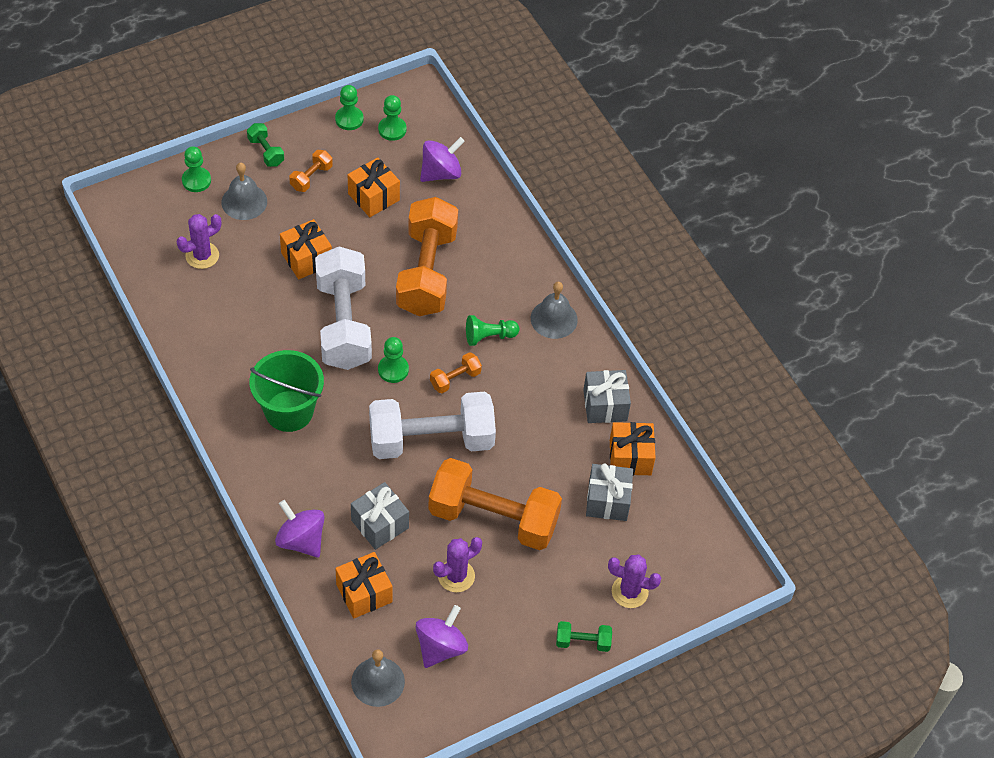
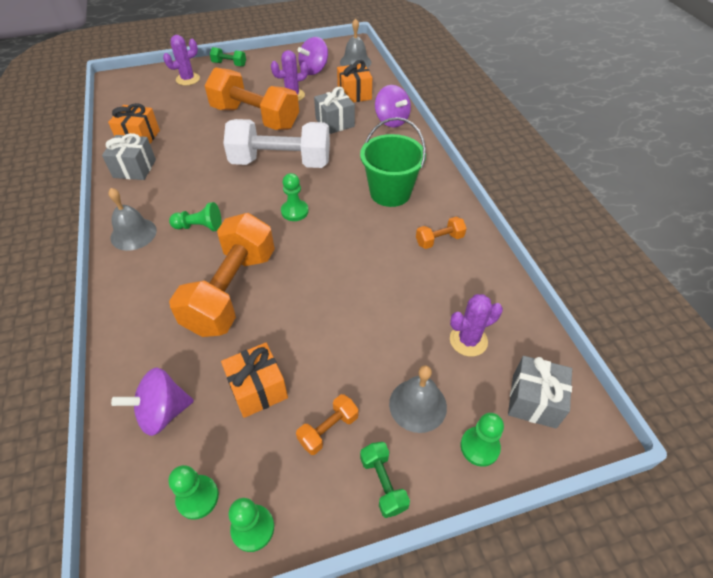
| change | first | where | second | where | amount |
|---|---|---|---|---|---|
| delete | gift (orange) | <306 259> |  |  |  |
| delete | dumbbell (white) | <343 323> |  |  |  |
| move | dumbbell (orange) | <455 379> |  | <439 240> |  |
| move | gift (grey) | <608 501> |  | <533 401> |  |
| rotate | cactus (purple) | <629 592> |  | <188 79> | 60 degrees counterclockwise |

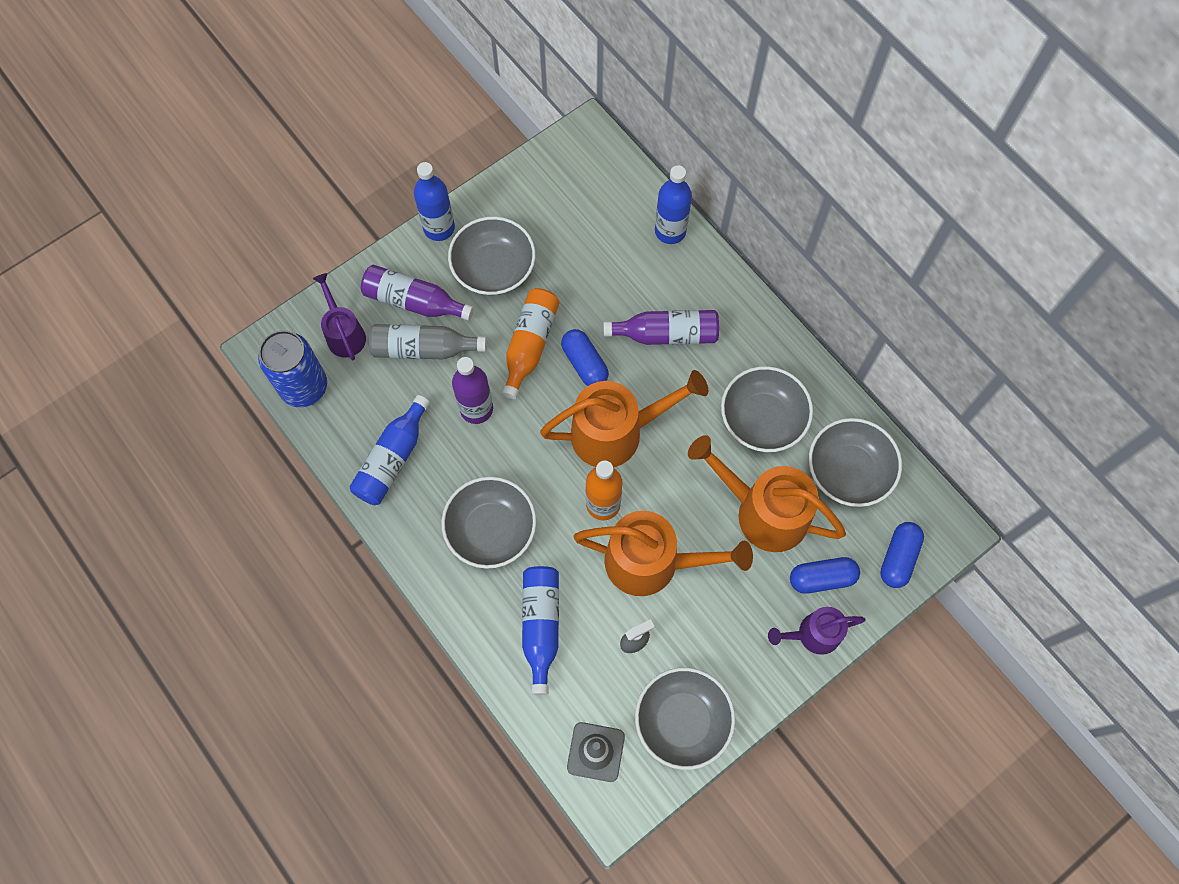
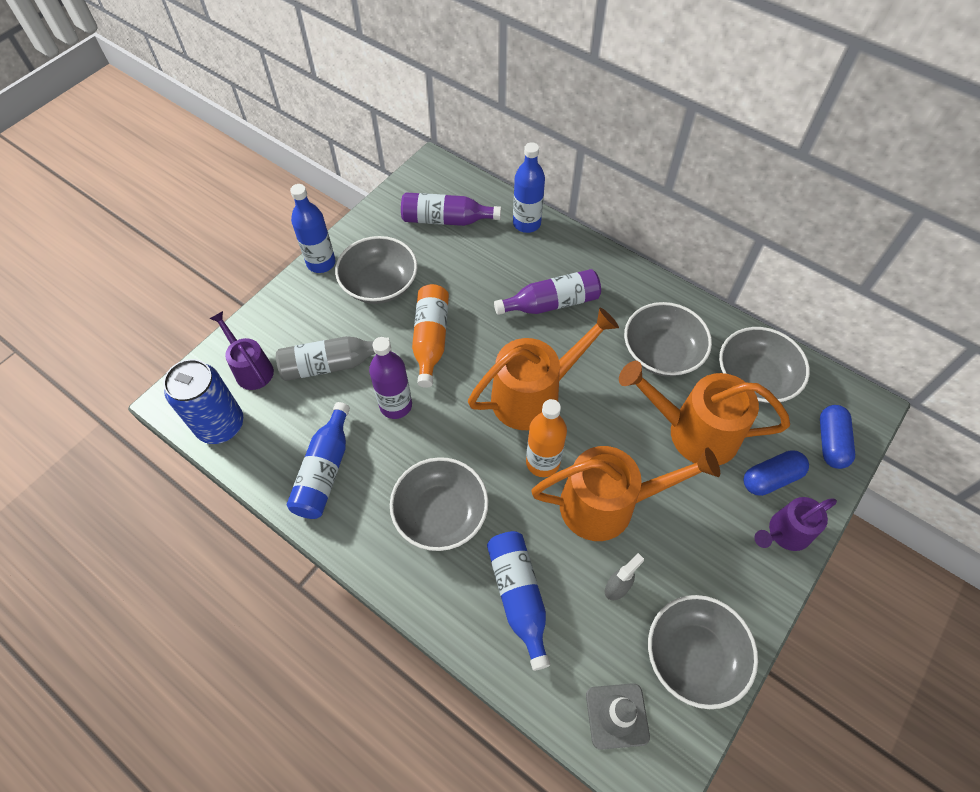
| change | first | where | second | where | amount |
|---|---|---|---|---|---|
| move | bottle (purple) | <414 301> |  | <446 219> |  |
| delete | capsule (blue) | <584 363> |  |  |  |

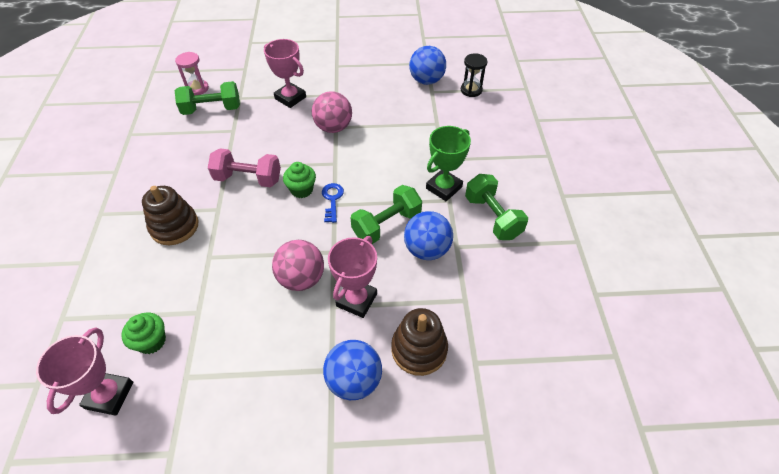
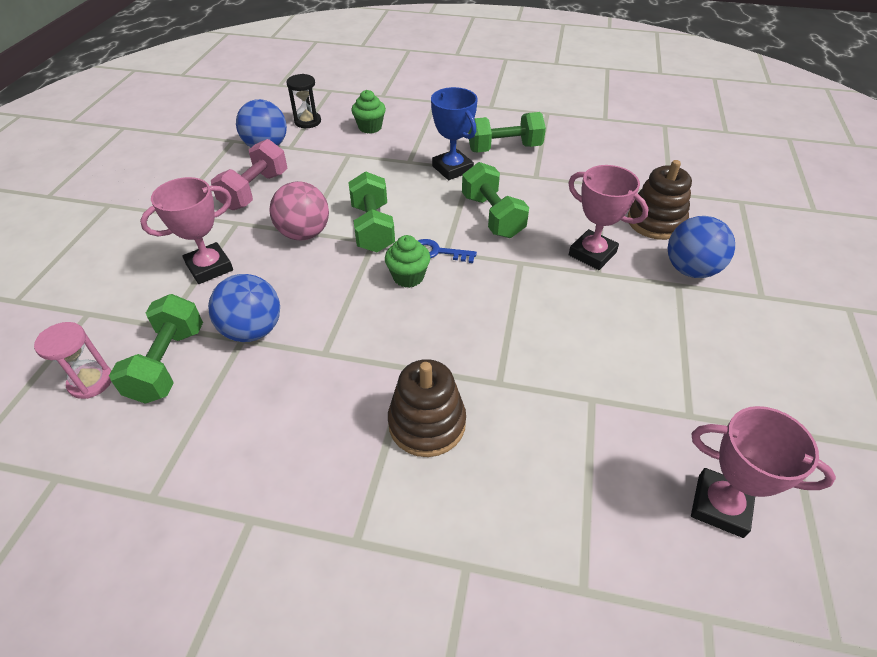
| change | first | where | second | where | amount |
|---|---|---|---|---|---|
| recolor | trophy (green) | <444 188> | trophy (blue) | <452 169> |  |
| move | dumbbell (pink) | <248 179> |  | <255 191> |  |
| move | ball (blue) | <427 250> |  | <253 330> |  |
| delete | ball (pink) | <301 278> |  |  |  |
| move | cupcake (green) | <151 341> |  | <370 127> |  |
| insert |  |  | dumbbell (green) | <373 228> |  |

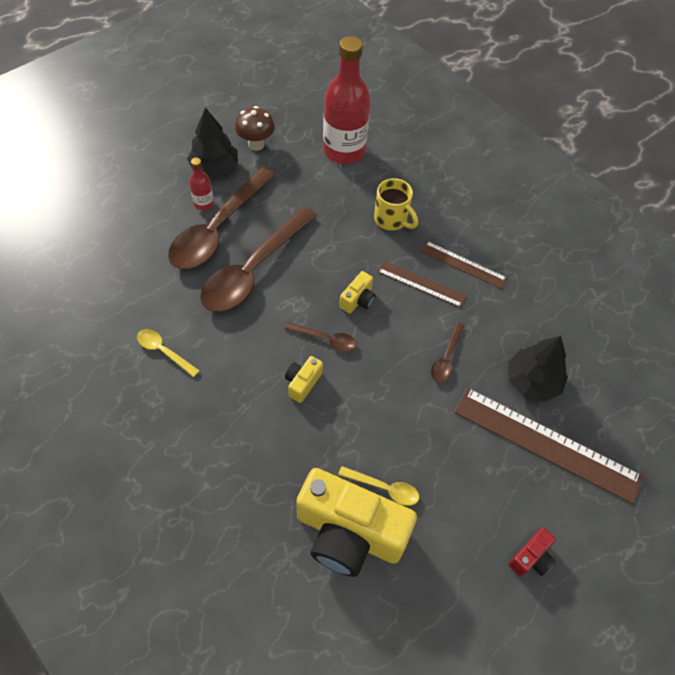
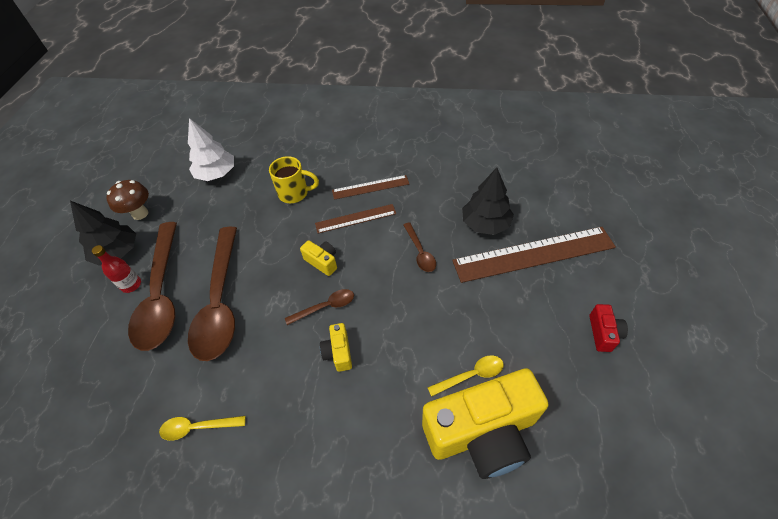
| change | first | where | second | where | amount |
|---|---|---|---|---|---|
| replace | bottle (red) | <344 151> | tree (white) | <216 174> |  |
| rotate | camera (yellow) | <358 300> |  | <322 262> | 45 degrees counterclockwise |

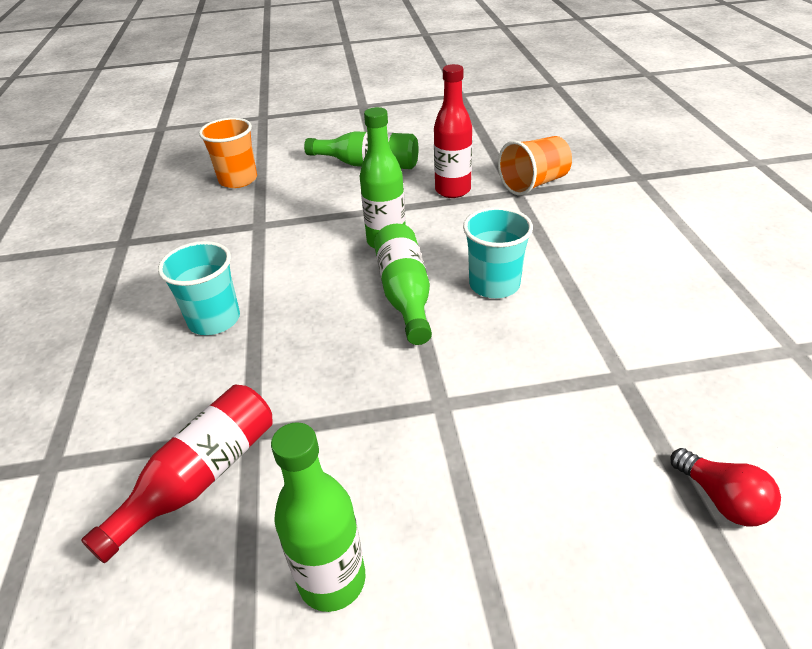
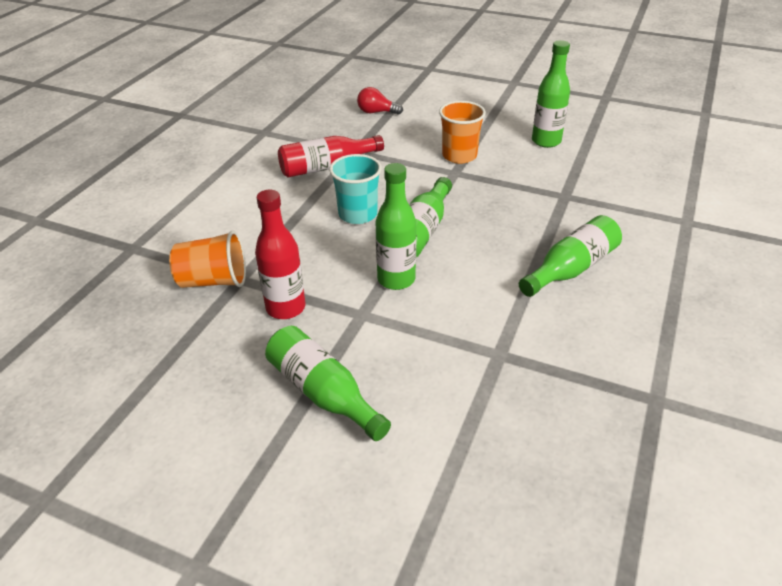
| change | first | where | second | where | amount |
|---|---|---|---|---|---|
| move | cup (orange) | <238 180> |  | <459 156> |  |
| replace | cup (turquoise) | <214 320> | bottle (green) | <571 269> |  |
| move | bottle (red) | <200 477> |  | <327 167> |  |
| rotate | light bulb (red) | <721 499> |  | <376 112> | 75 degrees counterclockwise |

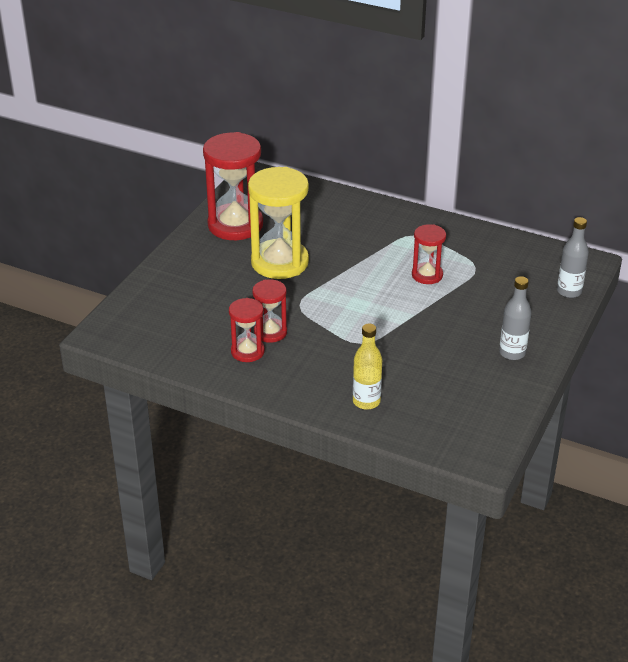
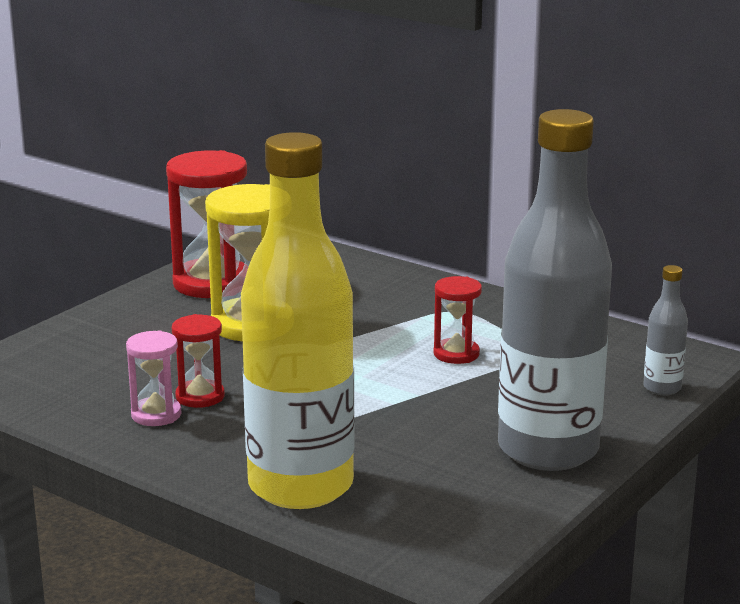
| change | first | where | second | where | amount |
|---|---|---|---|---|---|
| resize | bottle (grey) | <512 353> |  | <548 450> | x2.47 |
| recolor | hourglass (red) | <247 351> | hourglass (pink) | <156 415> |  |
| resize | bottle (yellow) | <366 401> |  | <300 486> | x2.47 |

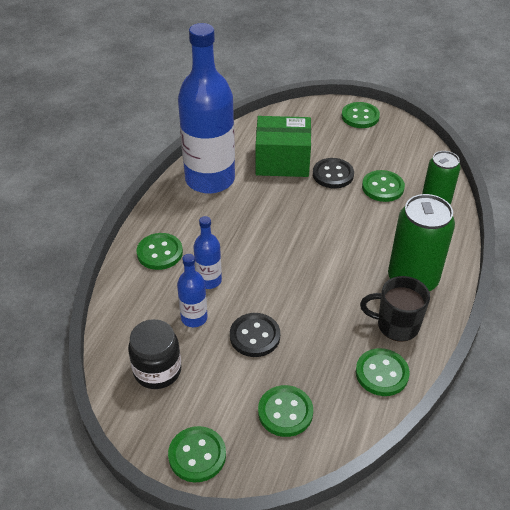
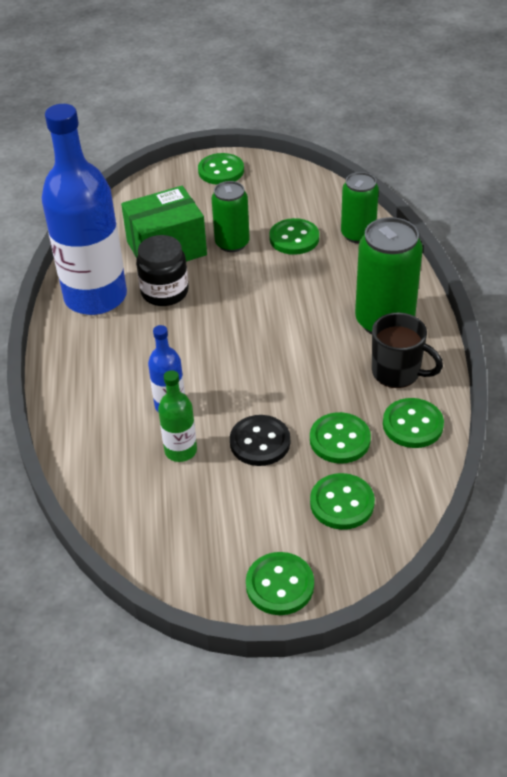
| change | first | where | second | where | amount |
|---|---|---|---|---|---|
| replace | button (black) | <333 174> | can (green) | <232 243> |  |
| move | button (green) | <160 253> |  | <340 440> |  |
| recolor | bottle (blue) | <194 318> | bottle (green) | <180 451> |  |
| rotate | mug (black) | <396 325> |  | <397 373> | 135 degrees counterclockwise |
| move | jar (black) | <157 370> |  | <165 292> |  |

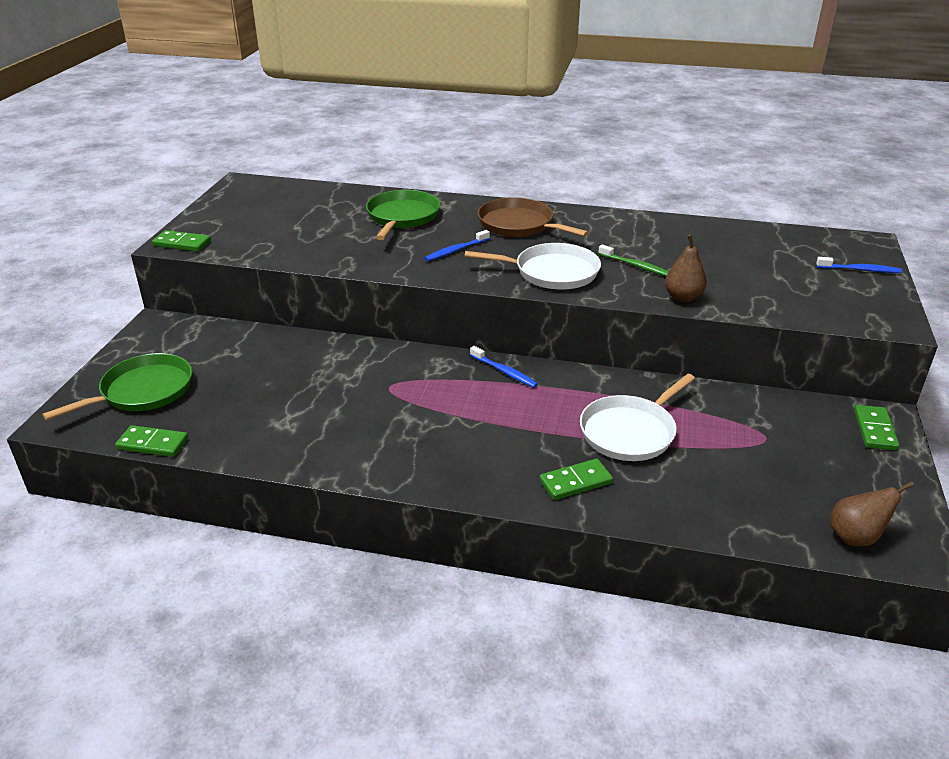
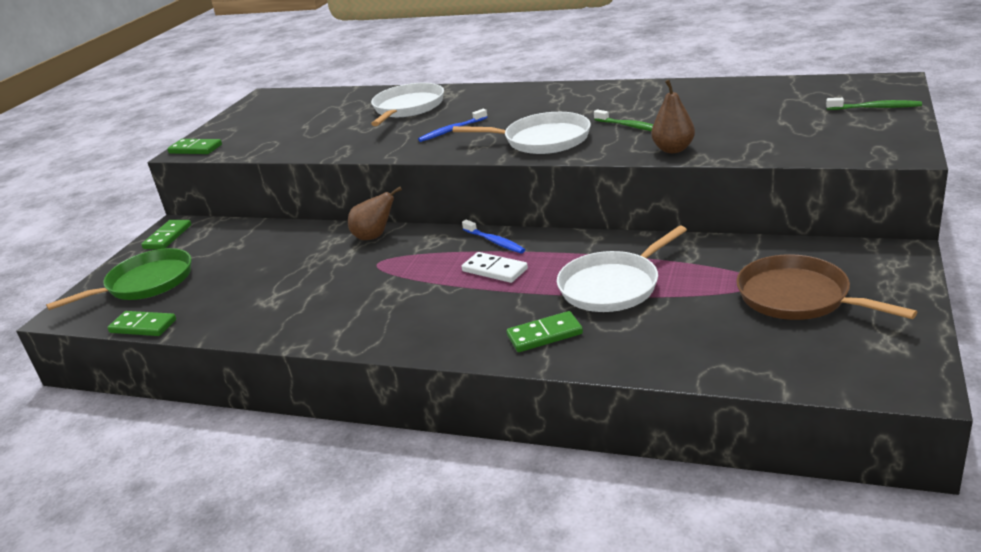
| change | first | where | second | where | amount |
|---|---|---|---|---|---|
| recolor | pan (green) | <402 217> | pan (white) | <407 108> |  |
| move | pan (brown) | <519 225> |  | <798 297> |  |
| recolor | toothbrush (blue) | <860 270> | toothbrush (green) | <875 108> |  |
| move | domino (green) | <874 430> |  | <167 237> |  |
| move | pear (brown) | <856 537> |  | <374 236> |  |
| insert |  |  | domino (white) | <495 270> |  |

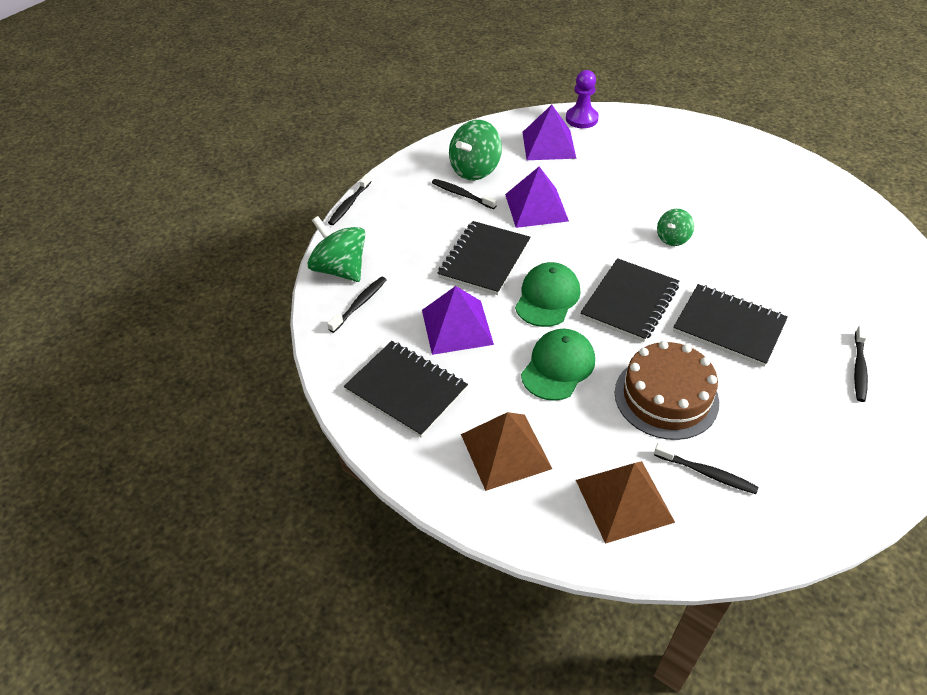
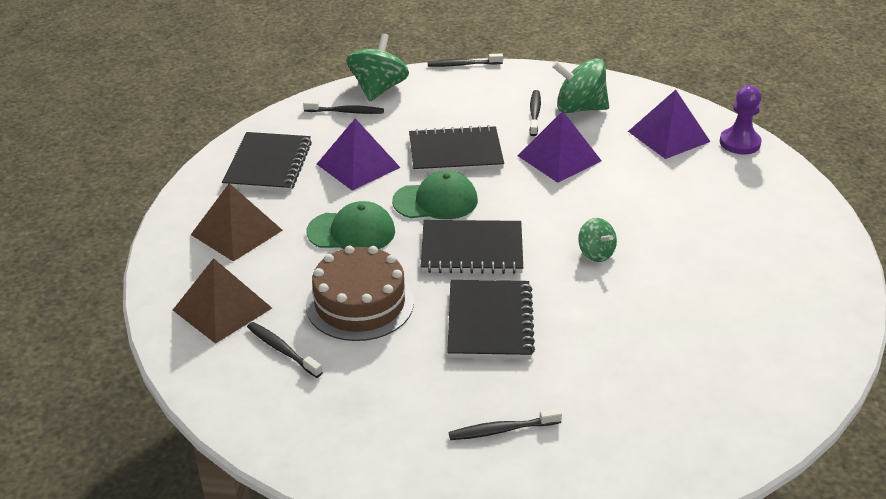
| change | first | where | second | where | amount |
|---|---|---|---|---|---|
| rotate | spinning top (green) | <672 238> |  | <596 253> | 135 degrees counterclockwise |
| rotate | toothbrush (black) | <707 473> |  | <282 350> | 135 degrees clockwise |

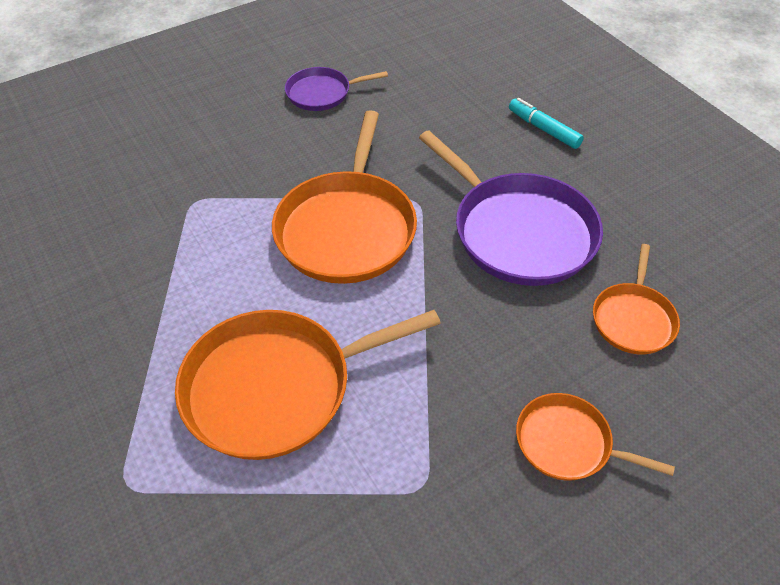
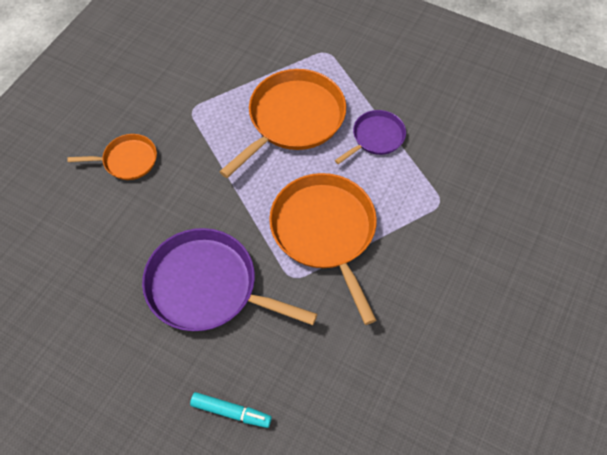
| change | first | where | second | where | amount |
|---|---|---|---|---|---|
| move | pan (purple) | <322 93> |  | <376 137> |  |
| delete | pan (orange) | <633 319> |  |  |  |

